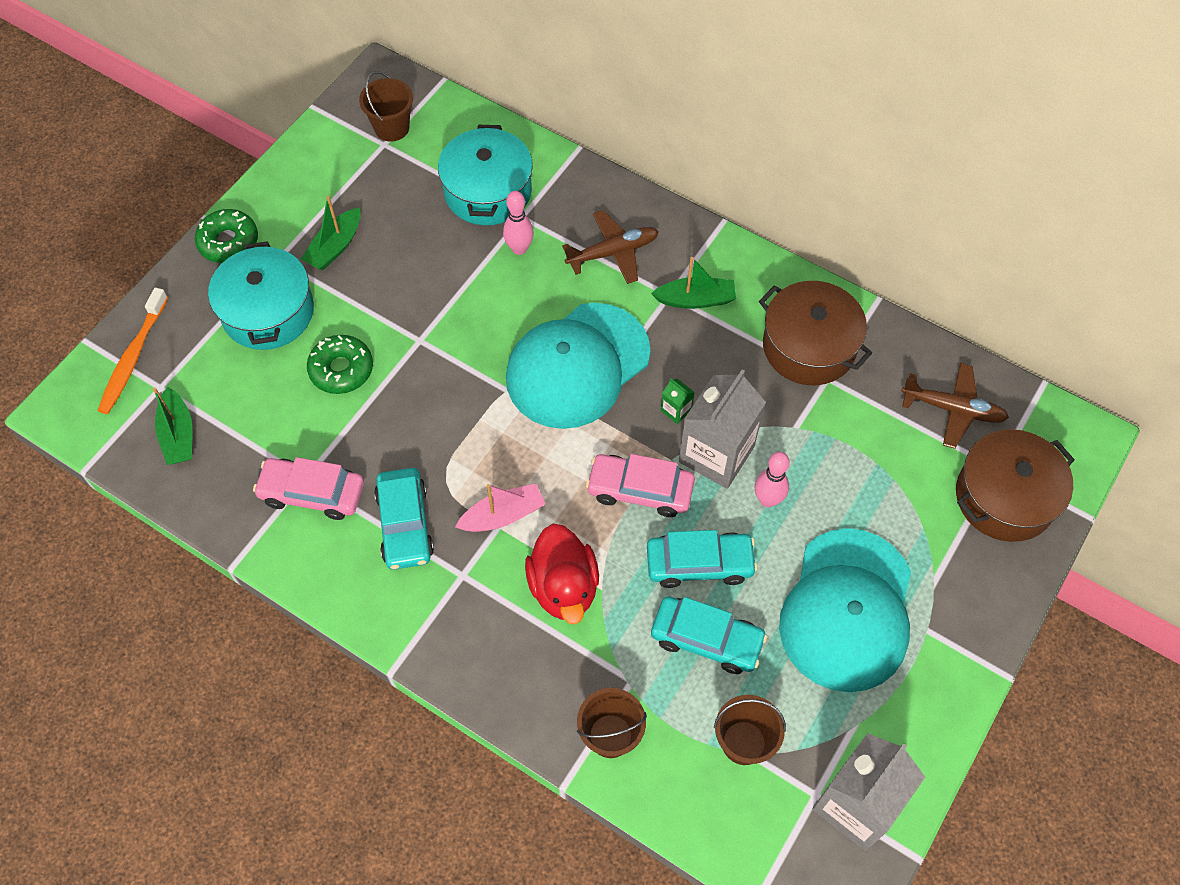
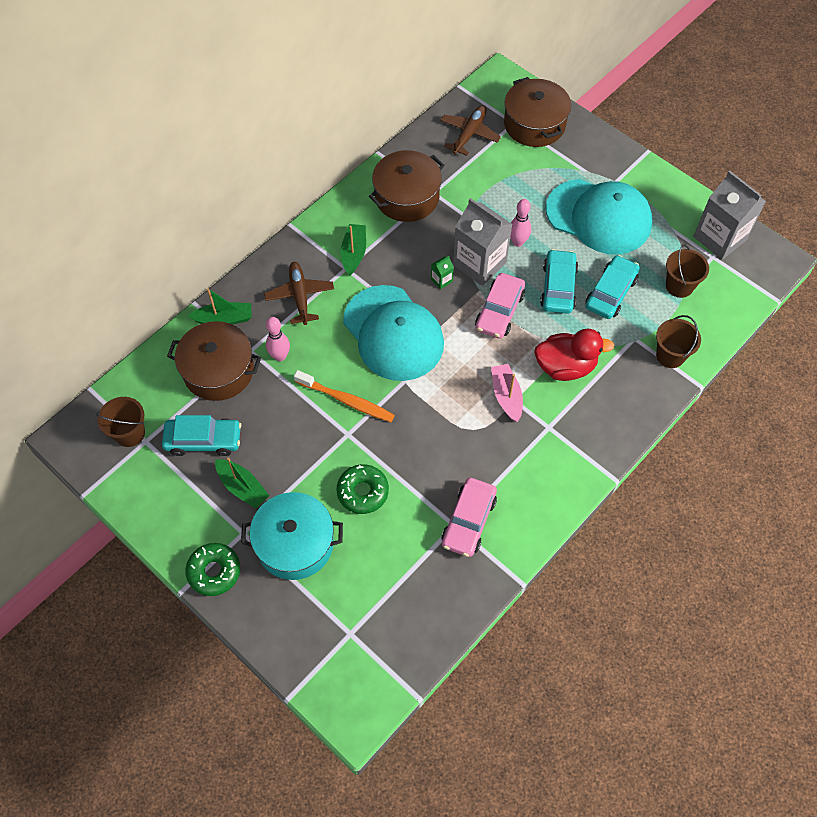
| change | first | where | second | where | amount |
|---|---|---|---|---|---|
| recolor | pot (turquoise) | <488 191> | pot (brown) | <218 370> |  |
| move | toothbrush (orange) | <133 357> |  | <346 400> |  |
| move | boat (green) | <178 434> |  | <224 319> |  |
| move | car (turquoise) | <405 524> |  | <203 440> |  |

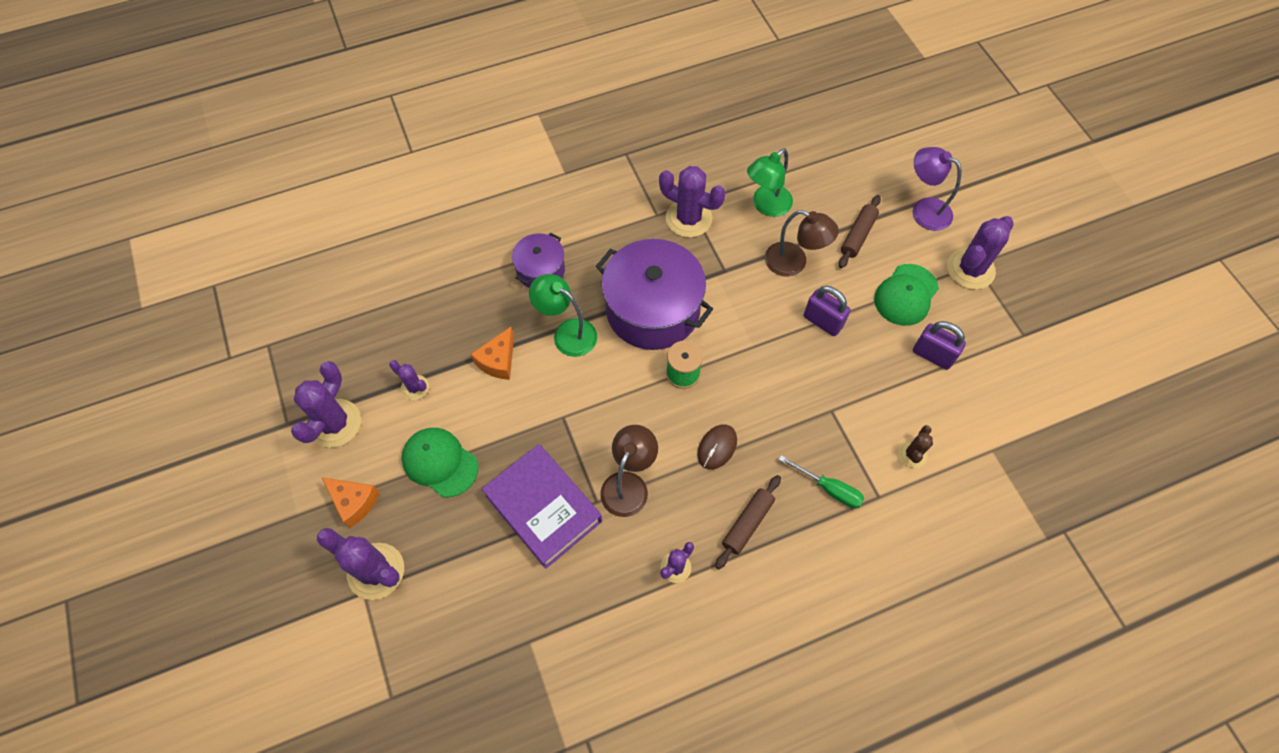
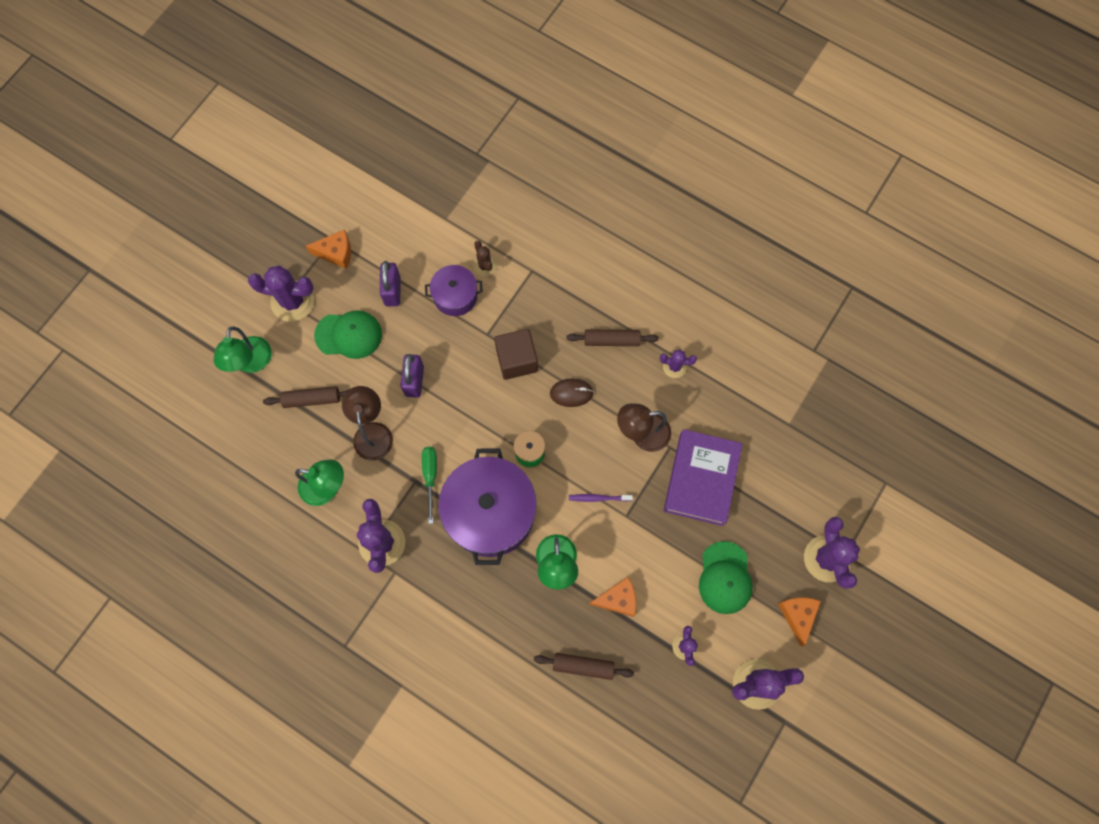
| change | first | where | second | where | amount |
|---|---|---|---|---|---|
| recolor | lamp (purple) | <924 210> | lamp (green) | <251 363> |  |
| move | pot (purple) | <540 270> |  | <455 296> |  |
| rotate | cactus (brown) | <912 454> |  | <485 265> | 75 degrees clockwise |
| move | screwdriver (green) | <829 489> |  | <430 476> |  |
| insert |  |  | cheese (orange) | <336 253> |  |
| insert |  |  | cube (brown) | <517 360> |  |
| insert |  |  | toothbrush (purple) | <598 498> |  |
| insert |  |  | rolling pin (brown) | <583 666> |  |

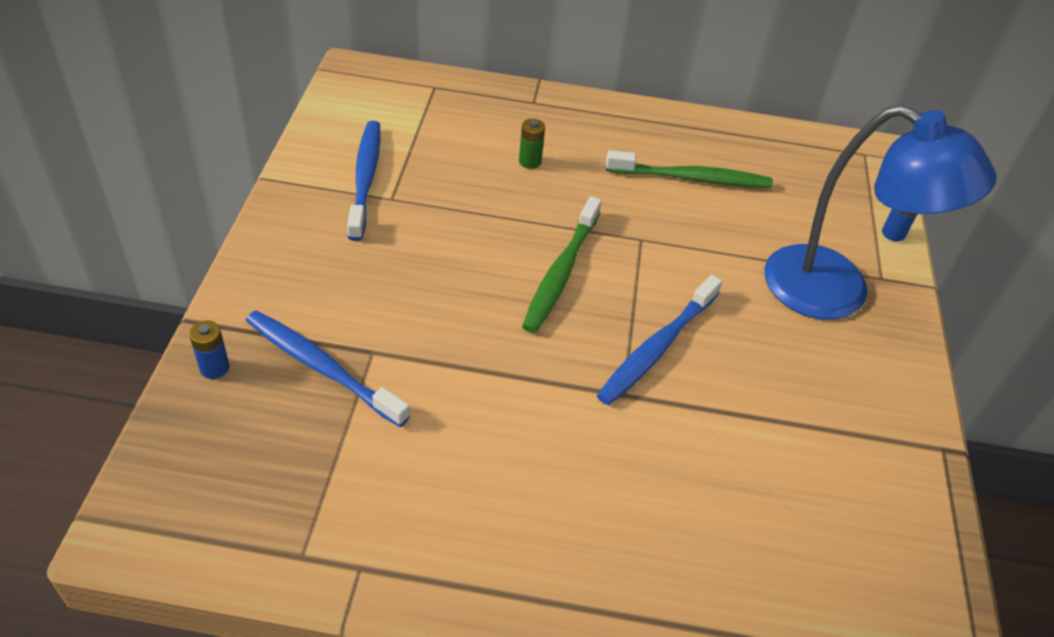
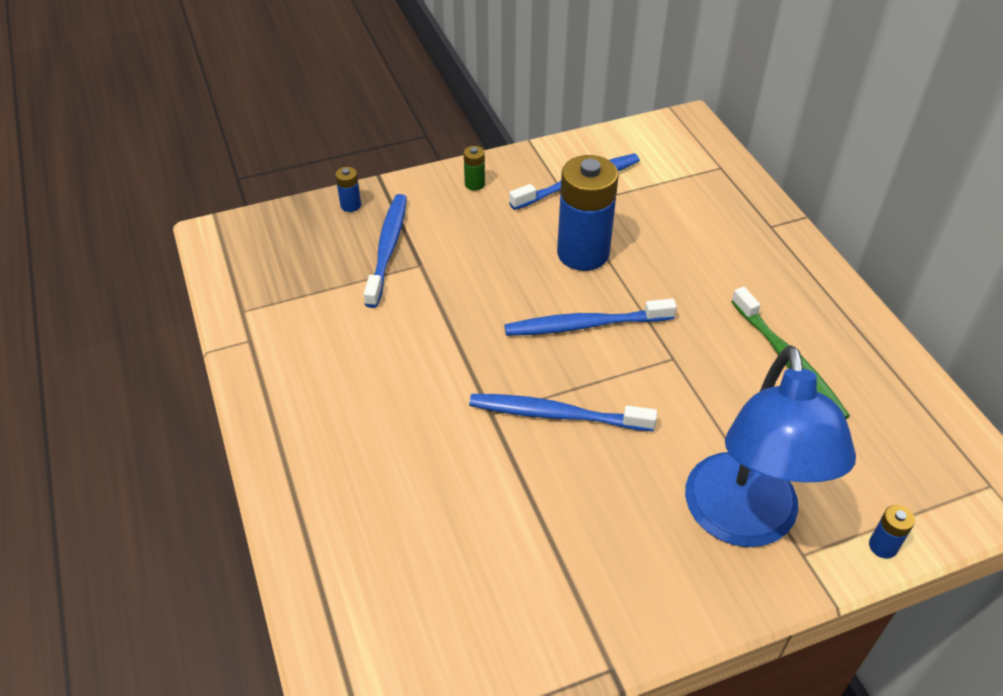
| change | first | where | second | where | amount |
|---|---|---|---|---|---|
| move | battery (green) | <530 161> |  | <474 184> |  |
| recolor | toothbrush (green) | <561 272> | toothbrush (blue) | <585 325> |  |
| insert |  |  | battery (blue) | <583 253> |  |

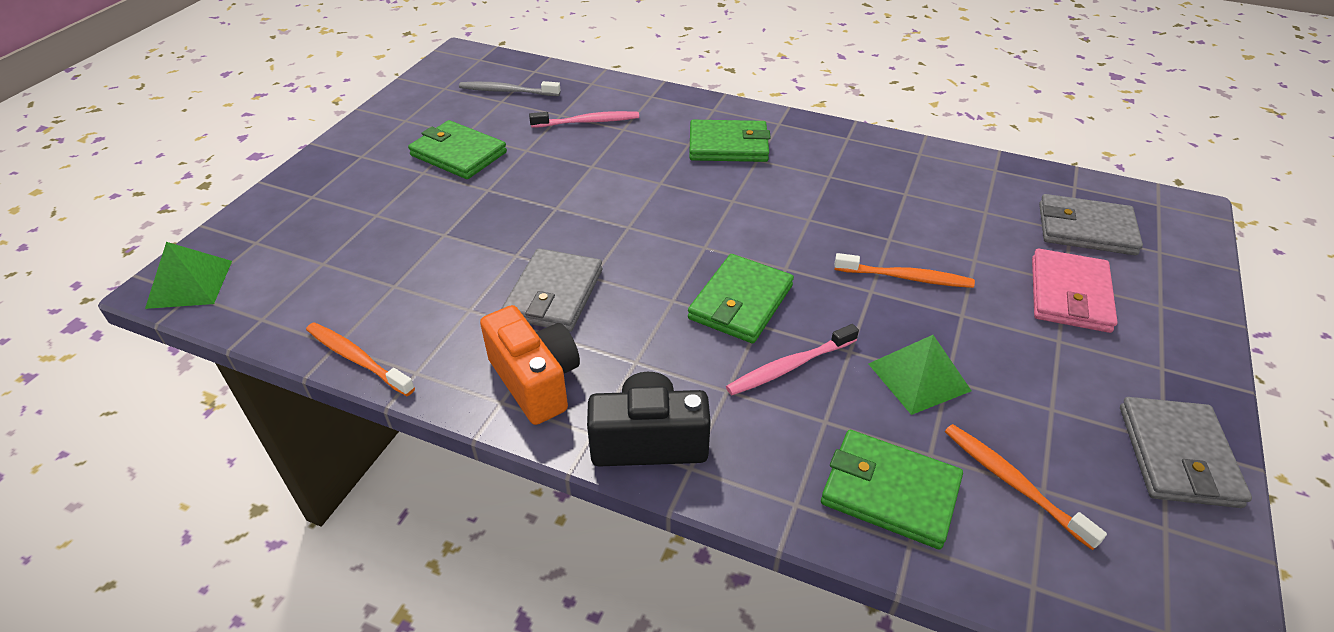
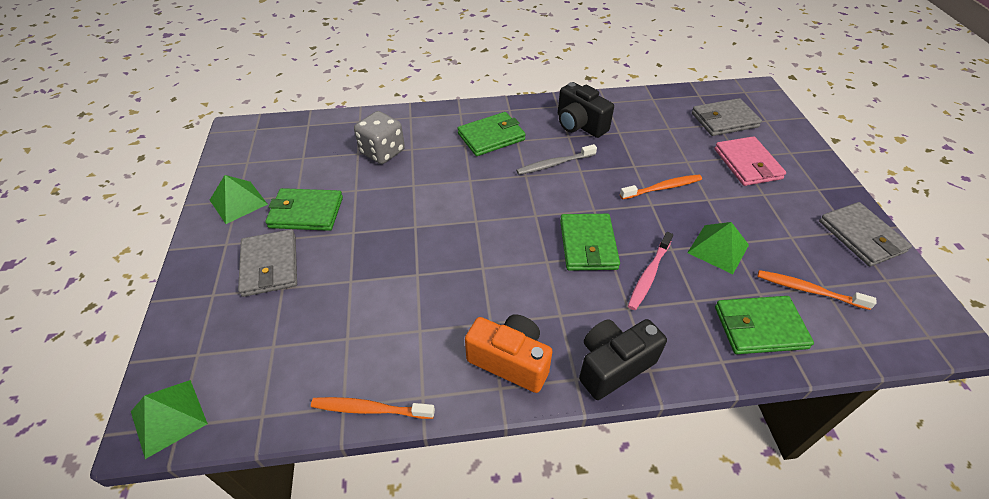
| change | first | where | second | where | amount |
|---|---|---|---|---|---|
| move | toothbrush (grey) | <507 91> |  | <554 164> |  |
| replace | toothbrush (pink) | <588 122> | dice (grey) | <382 152> |  |
| move | wallet (grey) | <554 294> |  | <270 265> |  |
| insert |  |  | camera (black) | <579 125> |  |
| insert |  |  | pyramid (green) | <238 202> |  |

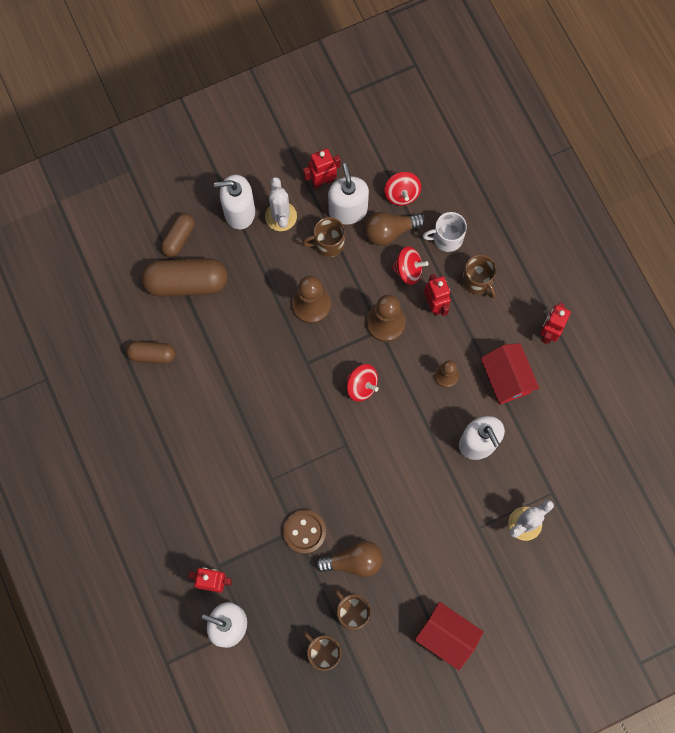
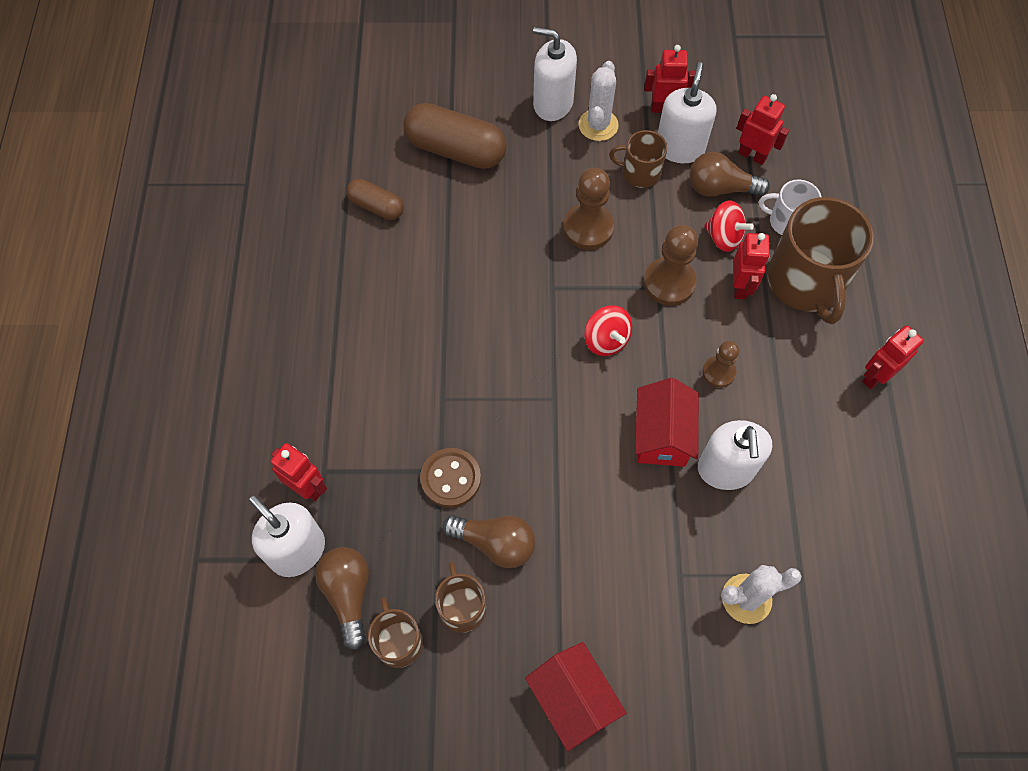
| change | first | where | second | where | amount |
|---|---|---|---|---|---|
| replace | spinning top (red) | <401 194> | robot (red) | <752 155> |  |
| delete | capsule (brown) | <178 238> |  |  |  |
| resize | mug (brown) | <477 281> |  | <805 282> | x1.91 |
| move | house (red) | <506 379> |  | <662 435> |  |
| insert |  |  | light bulb (brown) | <348 594> |  |

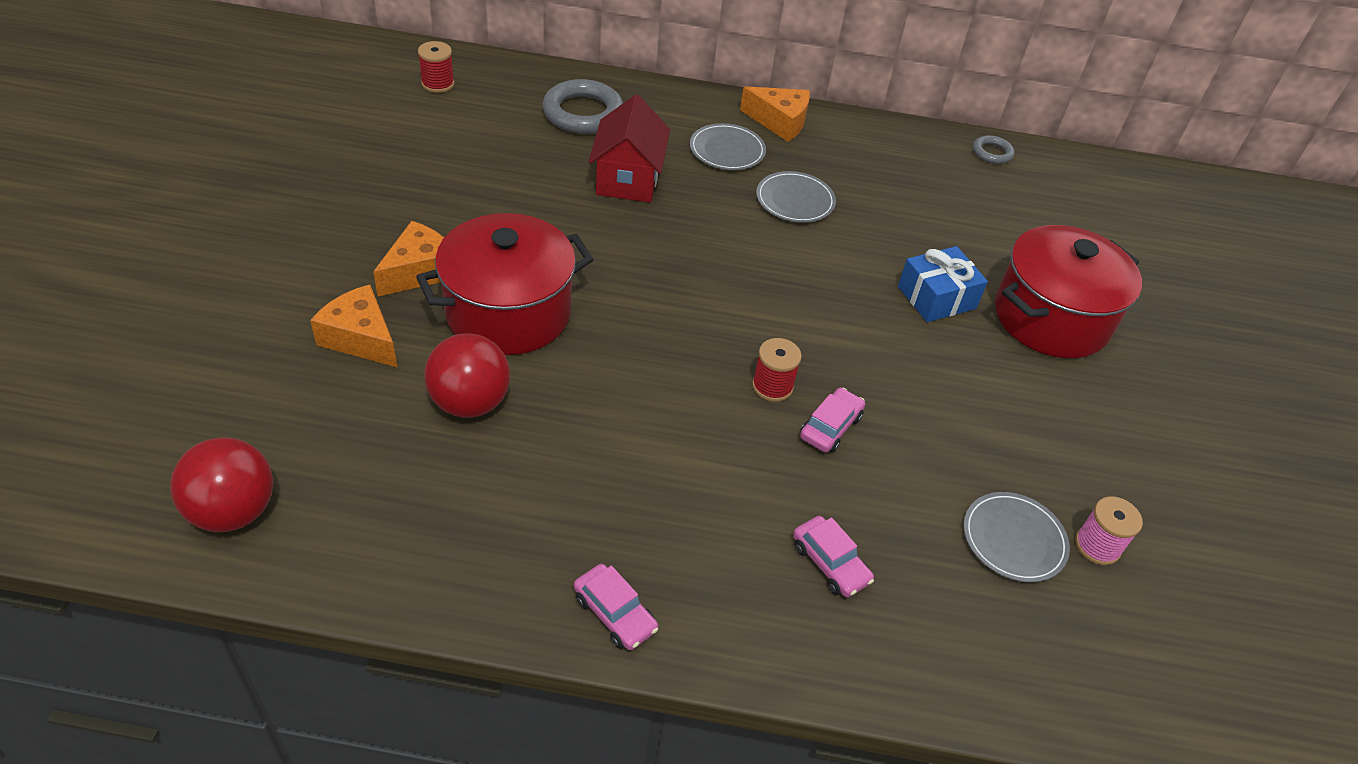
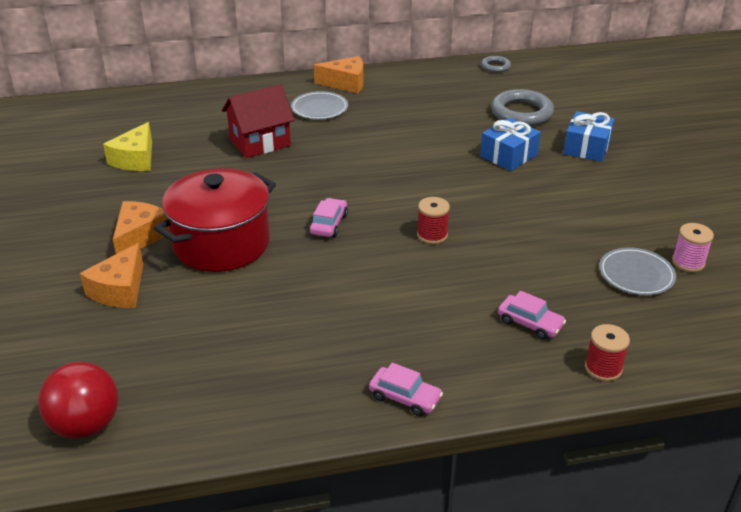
| change | first | where | second | where | amount |
|---|---|---|---|---|---|
| move | spool (red) | <438 84> |  | <603 368> |  |
| move | ring (grey) | <583 113> |  | <521 113> |  |
| rotate | house (red) | <628 179> |  | <260 142> | 75 degrees clockwise |
| delete | plate (grey) | <795 200> |  |  |  |
| replace | pot (red) | <1051 318> | gift (blue) | <586 147> |  |
| rotate | cheese (orange) | <360 338> |  | <120 290> | 90 degrees counterclockwise |
| delete | ball (red) | <470 402> |  |  |  |
| move | car (pink) | <830 427> |  | <329 224> |  |
| insert |  |  | cheese (yellow) | <135 159> |  |

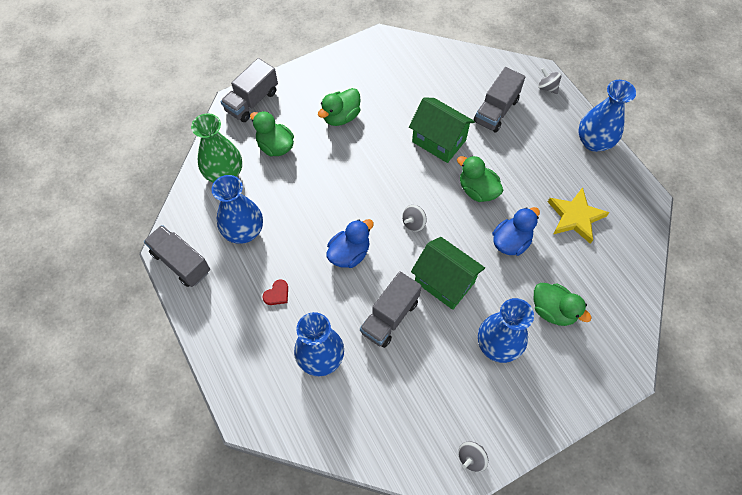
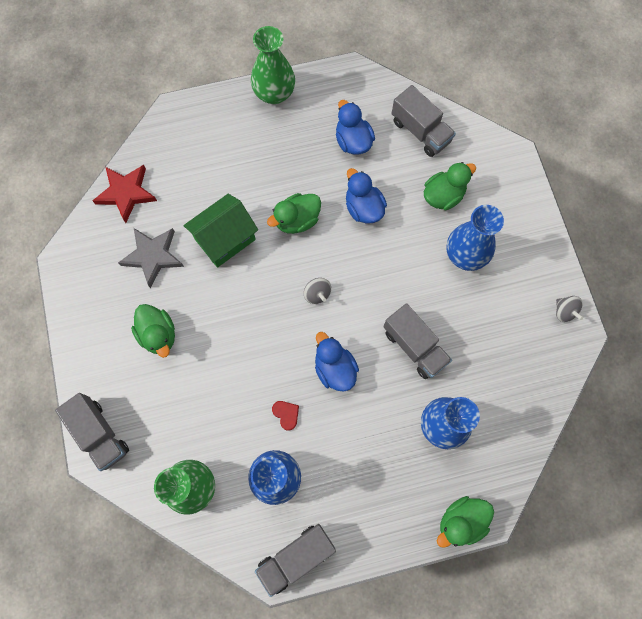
| change | first | where | second | where | amount |
|---|---|---|---|---|---|
| move | truck (grey) | <496 110> |  | <420 131> |  |
| delete | spinning top (grey) | <547 87> |  |  |  |
| recolor | vase (blue) | <594 142> | vase (green) | <274 93> |  |
| move | duck (green) | <275 146> |  | <461 521> |  |
| replace | star (yellow) | <575 217> | duck (blue) | <353 141> |  |
| delete | house (green) | <444 282> |  |  |  |
| move | heart (red) | <277 294> |  | <286 414> |  |
| insert |  |  | star (red) | <126 193> |  |
| insert |  |  | star (grey) | <153 256> |  |

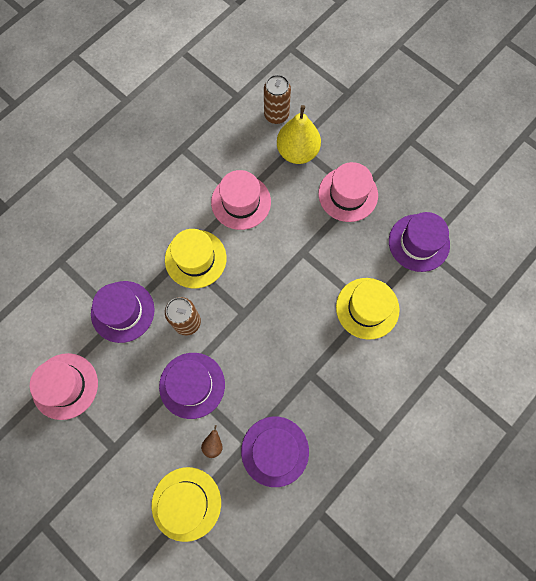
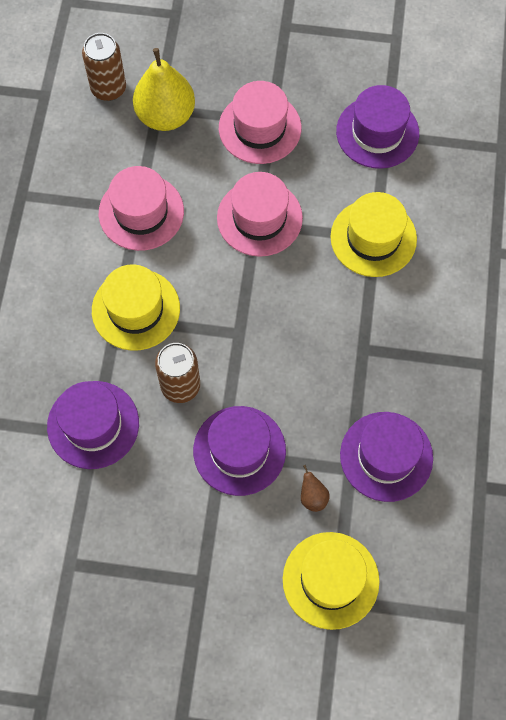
| change | first | where | second | where | amount |
|---|---|---|---|---|---|
| move | hat (pink) | <65 386> |  | <259 218> |  |

